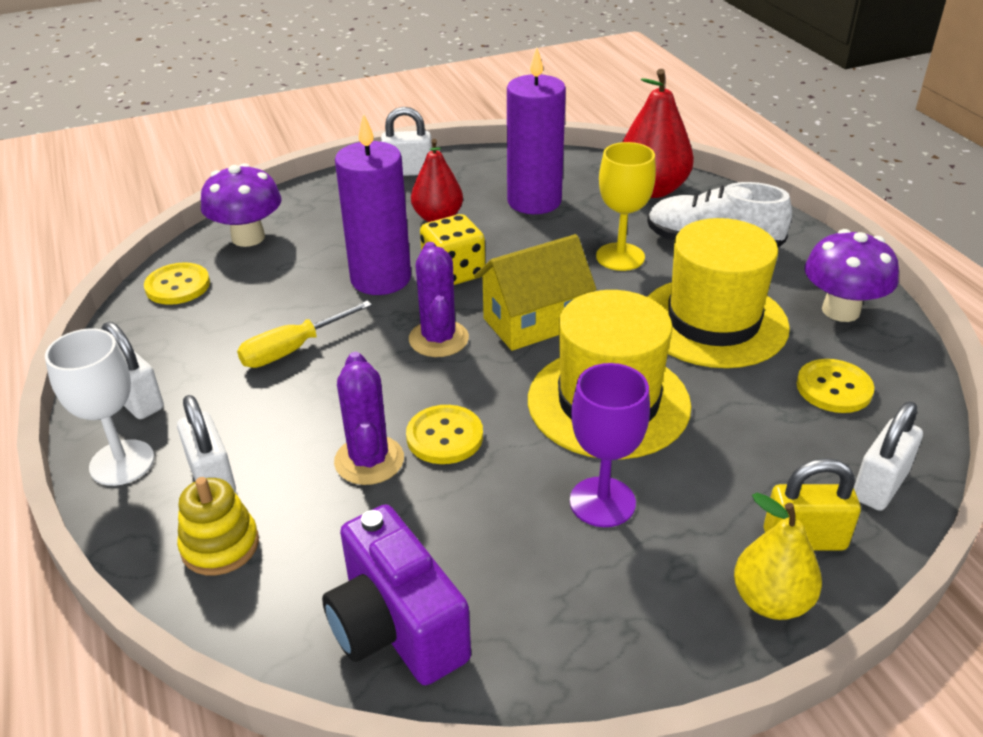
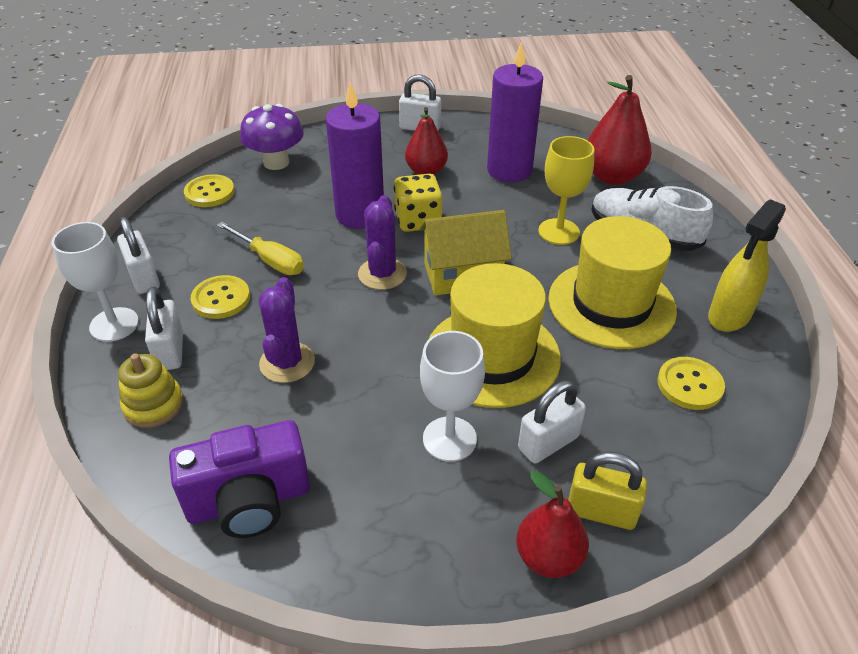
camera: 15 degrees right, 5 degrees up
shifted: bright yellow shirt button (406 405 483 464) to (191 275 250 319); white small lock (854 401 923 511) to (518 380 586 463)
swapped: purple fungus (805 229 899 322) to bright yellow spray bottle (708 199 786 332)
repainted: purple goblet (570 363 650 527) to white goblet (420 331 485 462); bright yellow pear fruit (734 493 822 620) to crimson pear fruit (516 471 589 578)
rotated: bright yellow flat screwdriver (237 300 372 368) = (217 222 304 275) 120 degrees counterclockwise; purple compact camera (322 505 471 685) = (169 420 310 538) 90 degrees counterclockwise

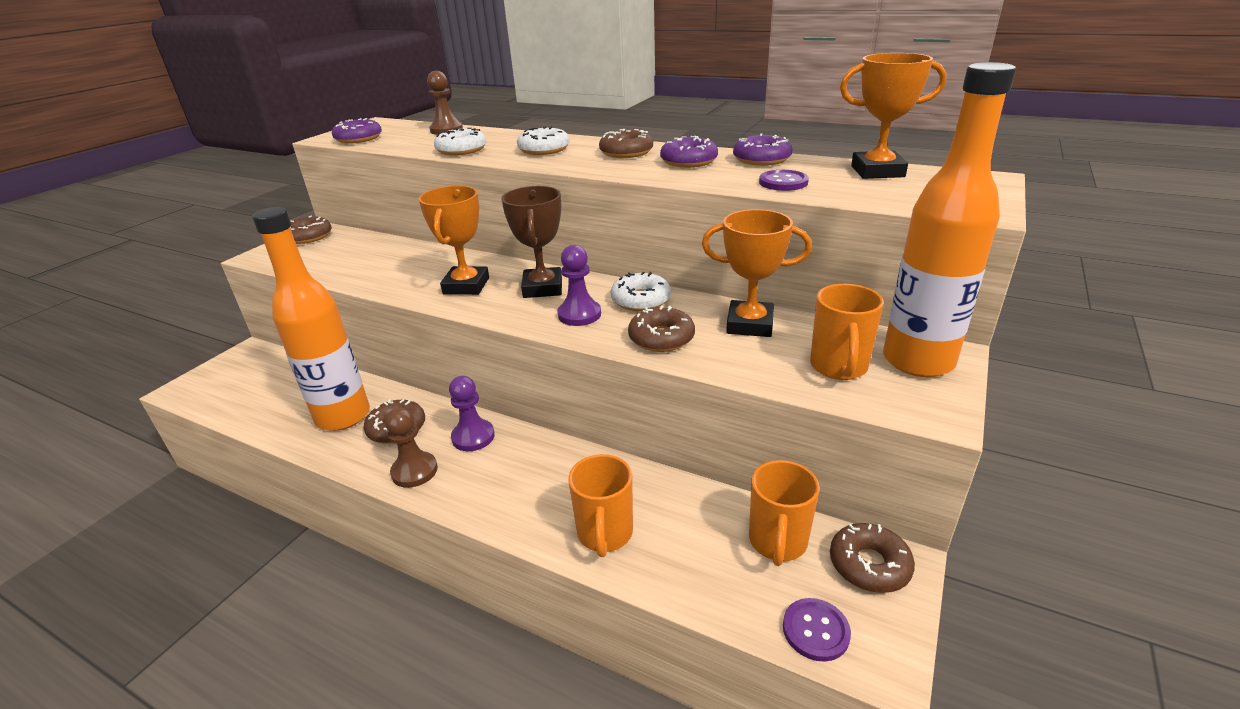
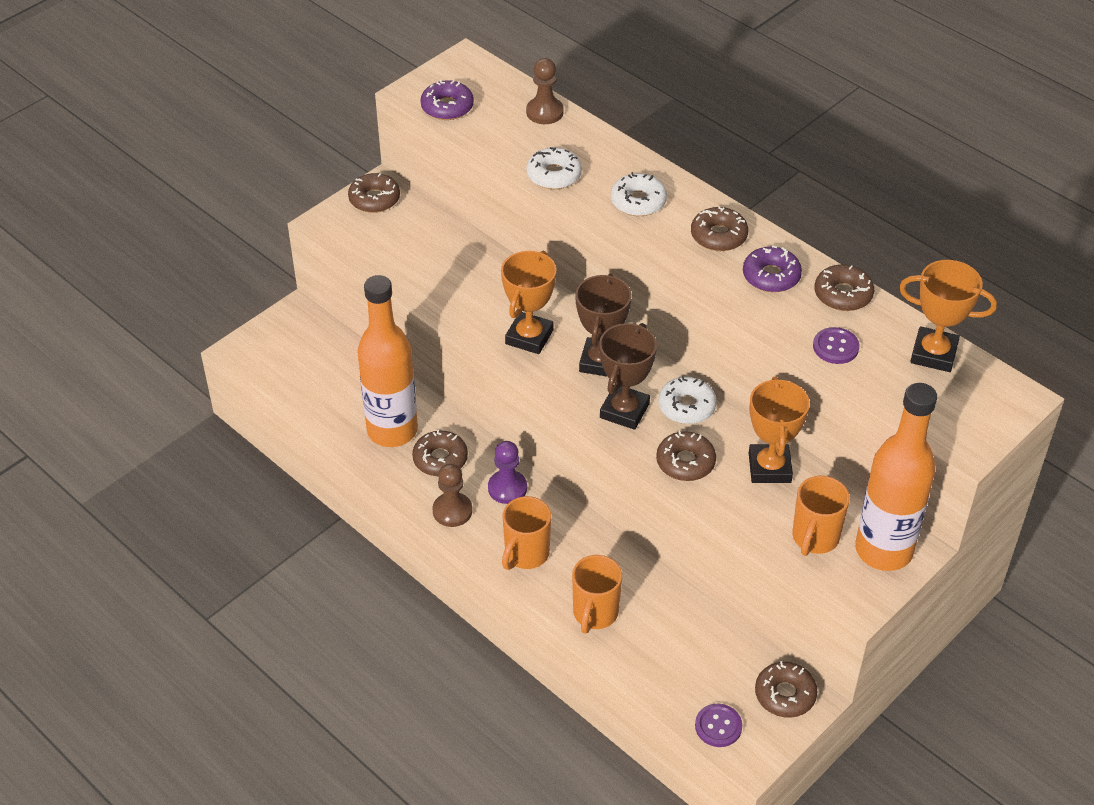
camera: 15 degrees right, 15 degrees up
shifted: bright orange mug (749 460 820 566) to (502 496 551 570)
swapped: purple pawn (557 245 601 326) to brown trophy (599 323 657 430)
repainted: purple doughnut (733 134 793 166) to brown doughnut (814 265 874 311)
rotated: bright orange trophy (702 209 812 337) = (749 376 810 483) 60 degrees clockwise

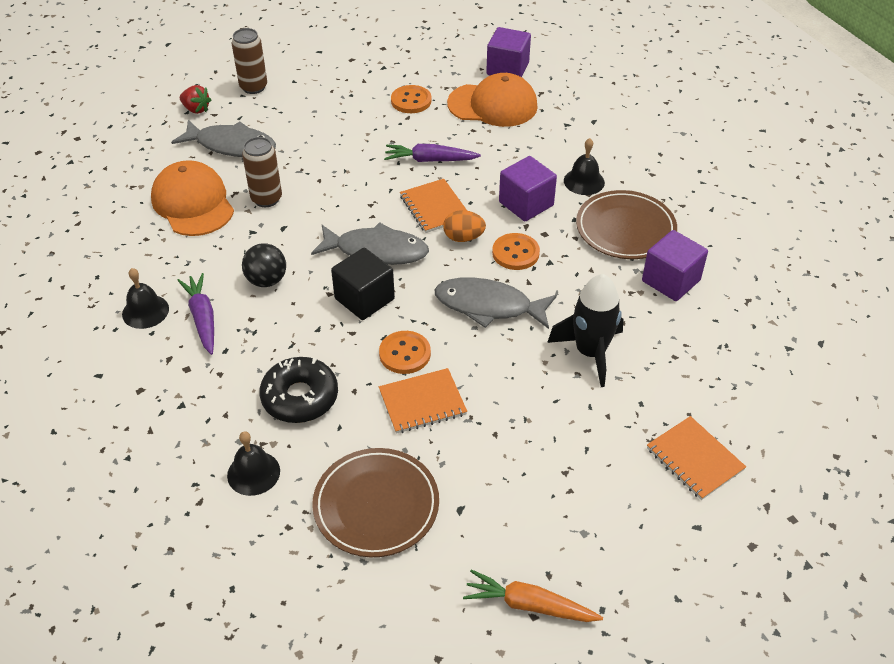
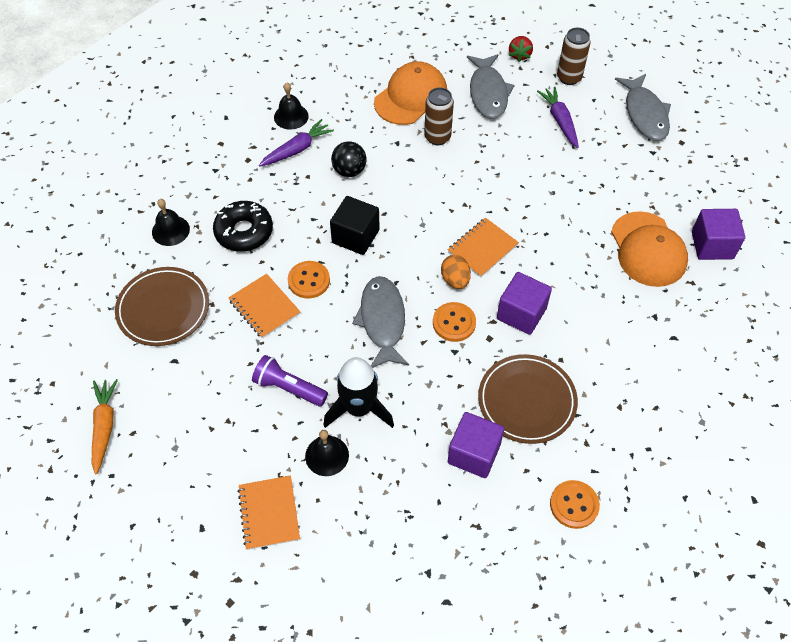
camera: 70 degrees right, 10 degrees up
new: purple pocket torch (252 355 328 406)
shifted: gray fish (311 222 429 265) to (615 74 671 141); purple carrot (384 144 481 162) to (537 86 579 148); bright orange shirt button (391 85 432 113) to (550 480 600 529); ebony hand bell (564 138 605 195) to (305 430 349 476)
rotated: bright orange exercise book (647 416 746 500) = (237 475 300 550) 45 degrees counterclockwise

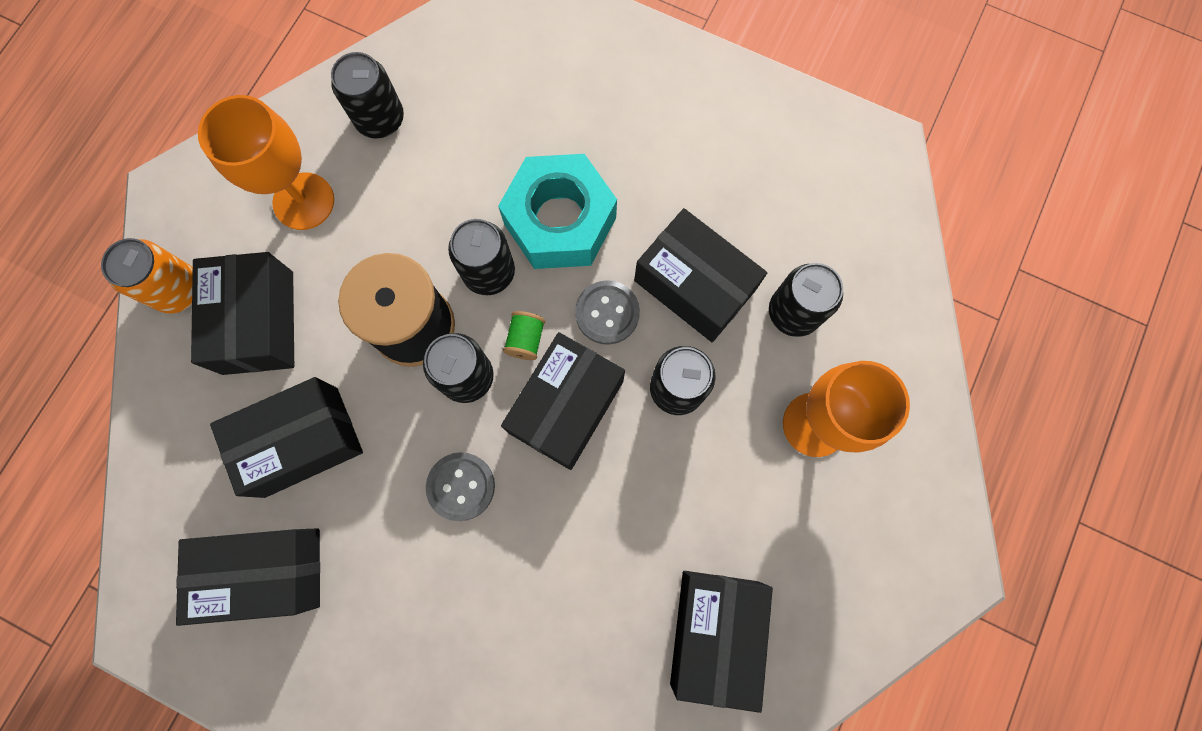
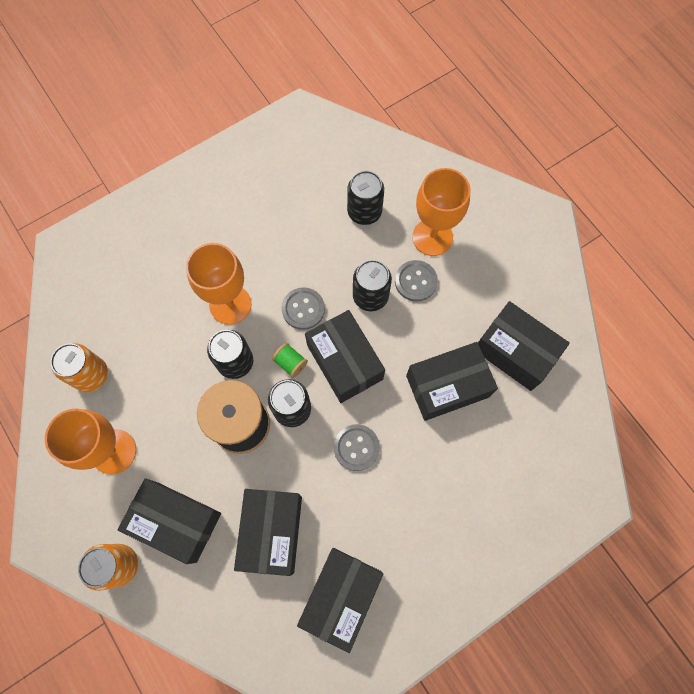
camera: 60 degrees left, 5 degrees down
new: gray shirt button (395 260 438 302)
shifted: ebony parcel (634 208 767 342) to (406 342 498 421)
swapped: turquoise hexagon nut (498 154 617 269) to bright orange goblet (186 243 252 325)
repainted: ebony soda can (331 52 404 139) to bright orange soda can (50 343 108 392)

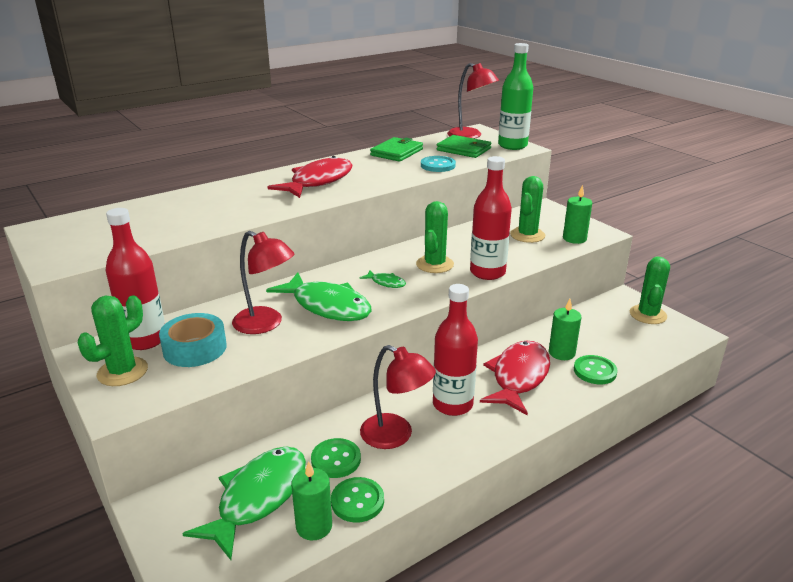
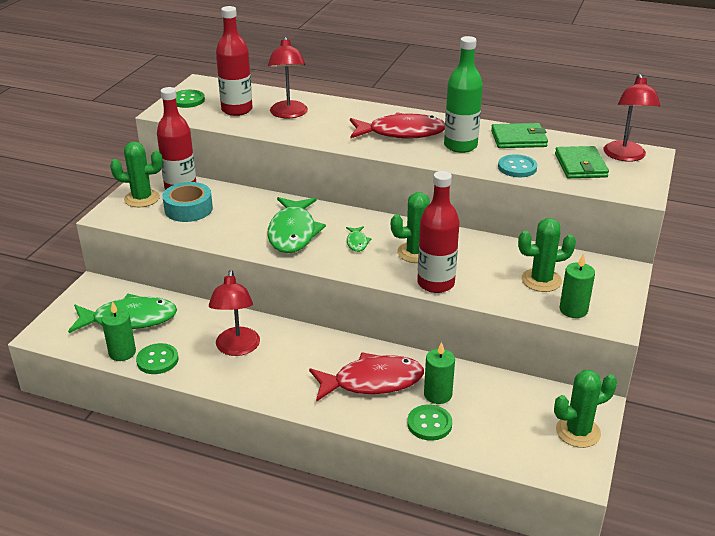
camera: 55 degrees right, 5 degrees up
shifted: crimson desk lamp (232 231 295 334) to (268 36 308 118); green shirt button (311 438 361 478) to (176 90 205 108); crimson bottle (433 284 478 416) to (216 6 253 116); green bottle (498 43 533 150) to (444 36 483 153)

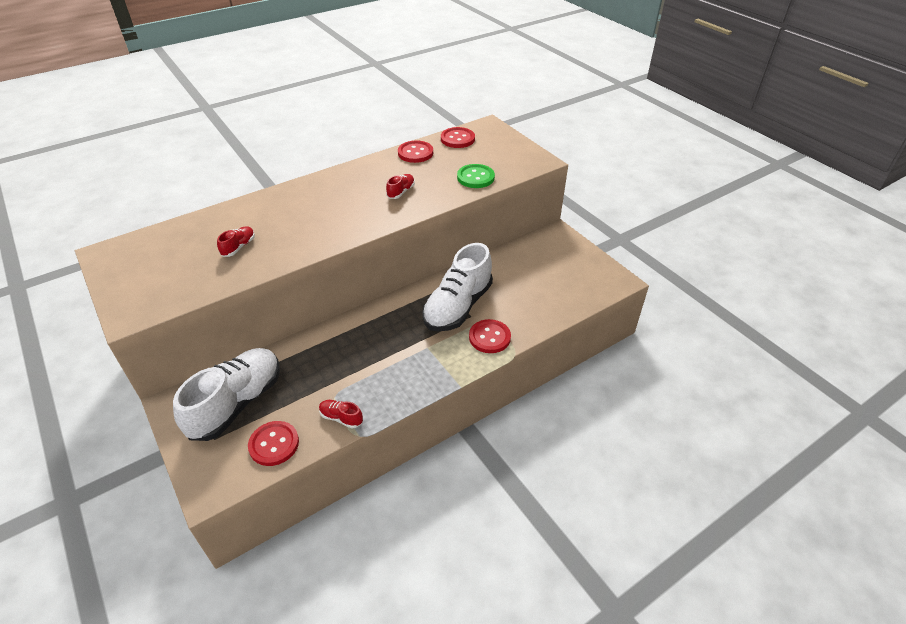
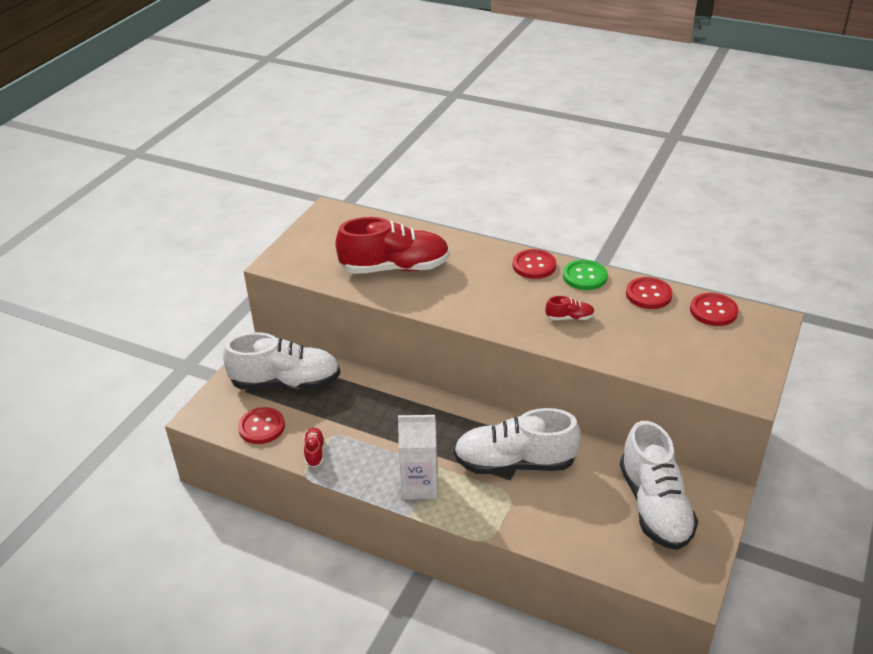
camera: 60 degrees right, 5 degrees down
new: white carton (398 415 438 499); white lace-up shoe (620 421 698 550)
shifted: green shirt button (457 164 495 188) to (563 260 608 290); crimson shirt button (469 319 511 353) to (513 249 556 279)
scaled: crimson lace-up shoe (217 226 255 257) = (335 217 450 274) x2.42

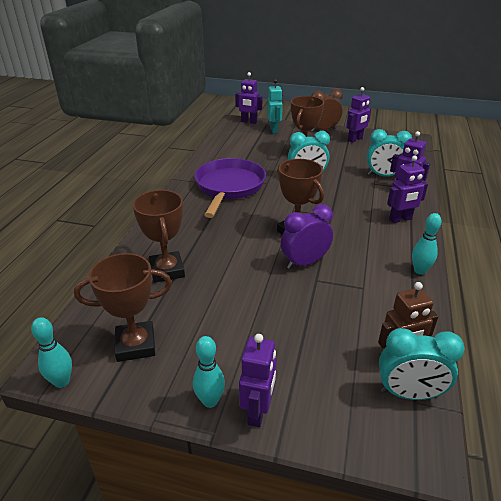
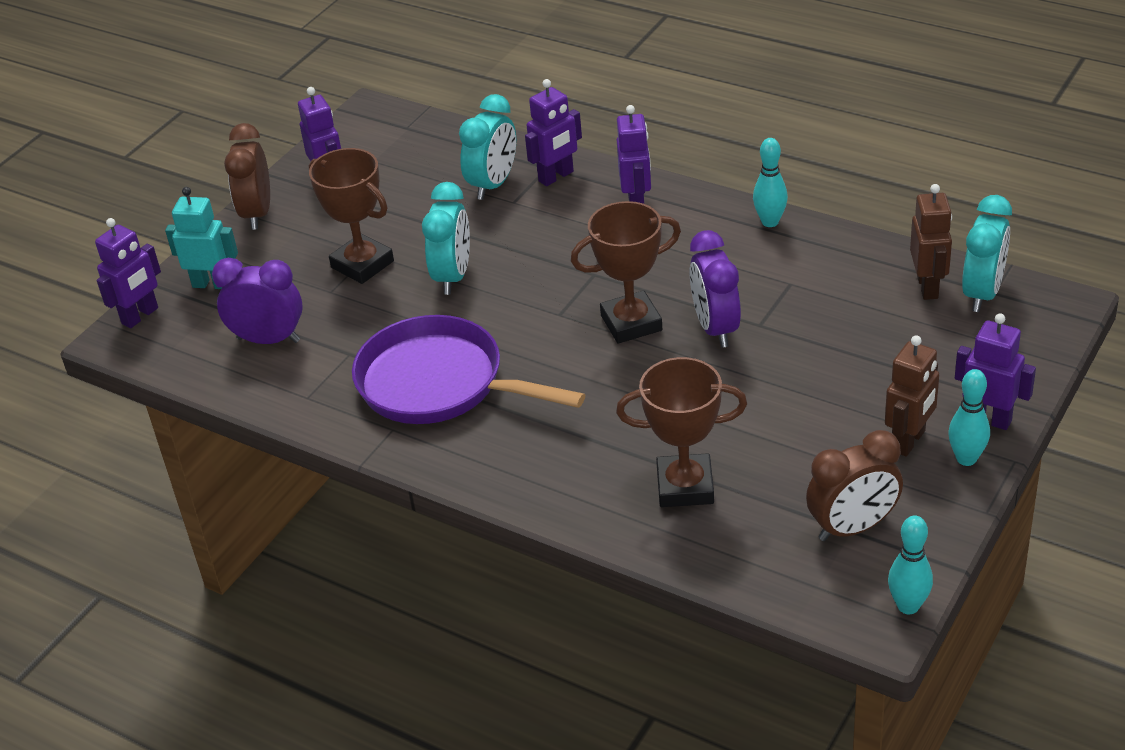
camera: 70 degrees left, 5 degrees up
new: purple bedside clock (212 258 303 344); brown robot (885 335 939 457)
swapped: brown trophy (74 253 172 362) to brown bedside clock (806 430 903 541)

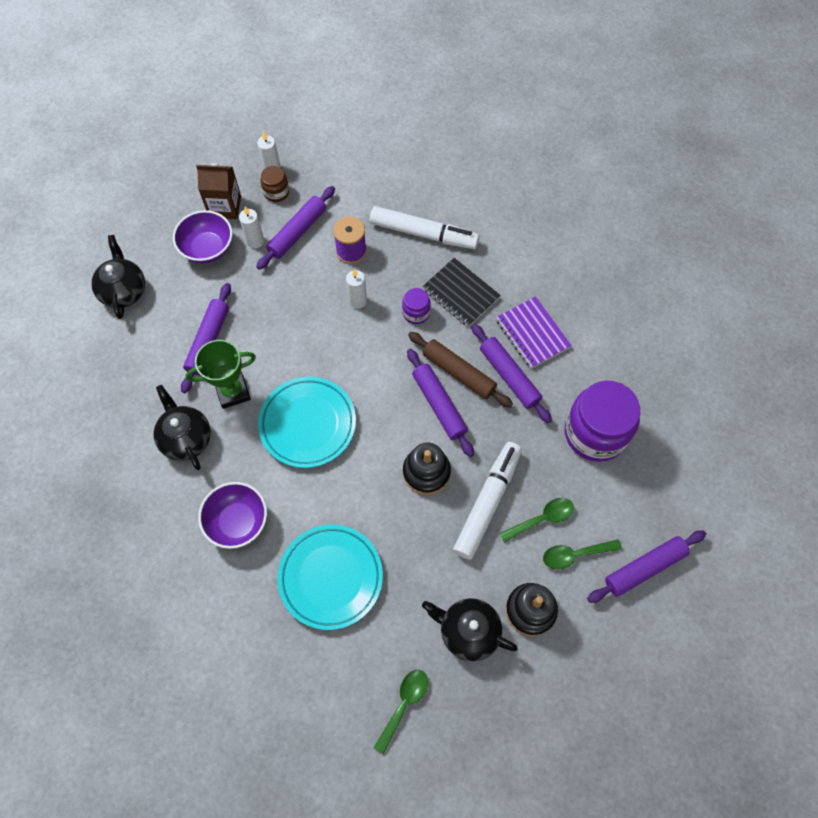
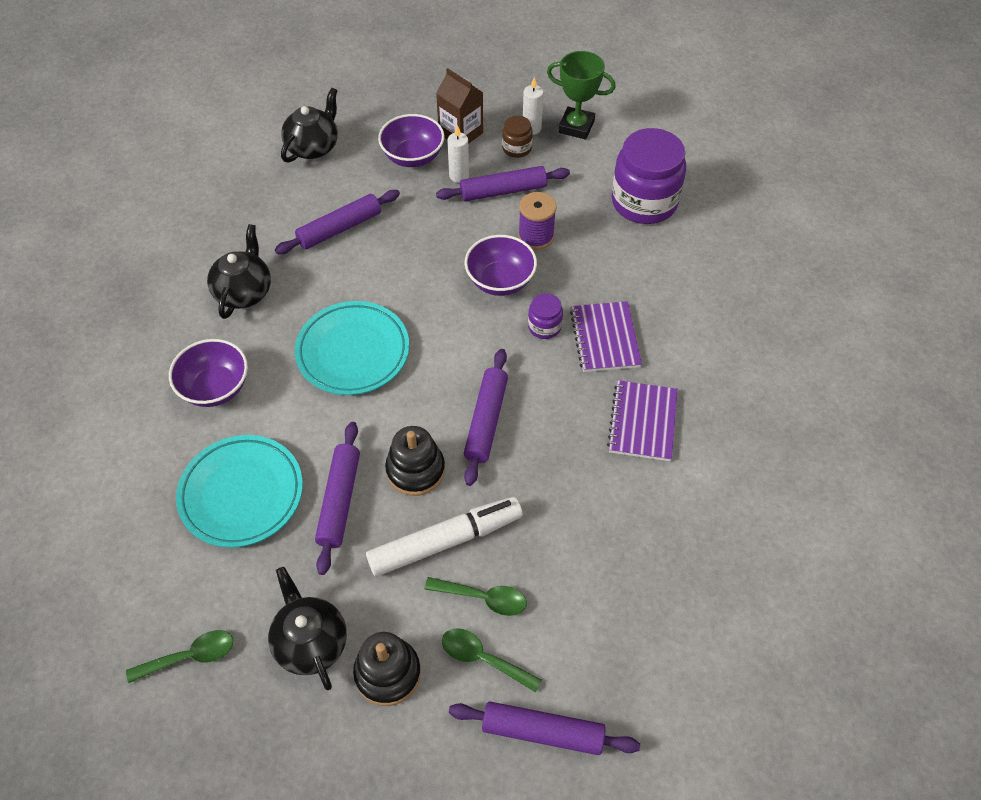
camera: 40 degrees right, 10 degrees down
gone: white felt pen (370 206 479 249); brown dough roller (408 332 513 408)
shifted: green trophy (186 340 256 409) to (547 51 616 140); purple dough roller (472 324 552 423) to (315 422 360 575); purple jam jar (565 381 640 462) to (611 128 686 224)
swapped: white wax candle (346 269 367 309) to purple serving bowl (465 235 537 296)
repainted: ebony exercise book (422 258 501 327) to purple exercise book (570 301 642 372)

